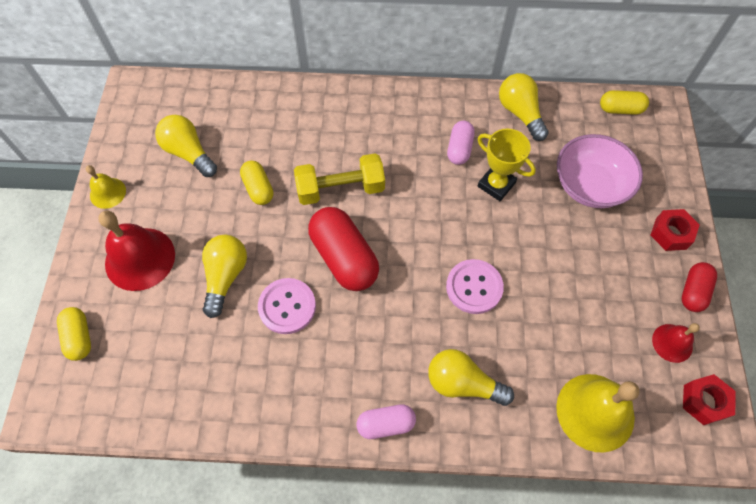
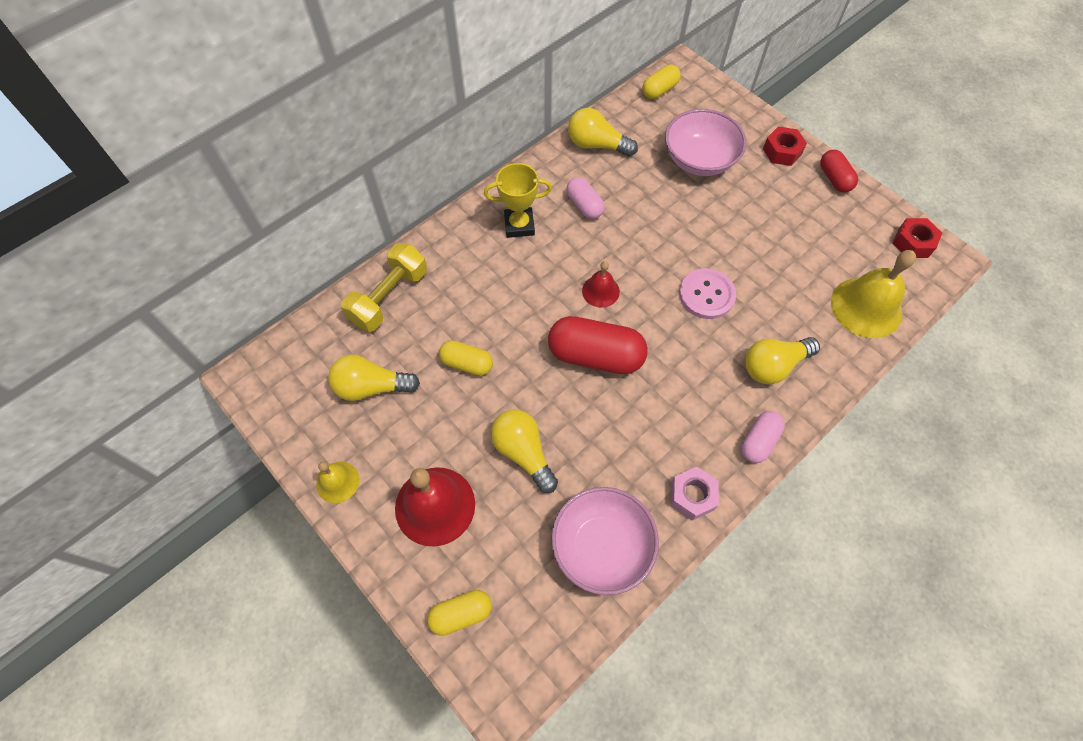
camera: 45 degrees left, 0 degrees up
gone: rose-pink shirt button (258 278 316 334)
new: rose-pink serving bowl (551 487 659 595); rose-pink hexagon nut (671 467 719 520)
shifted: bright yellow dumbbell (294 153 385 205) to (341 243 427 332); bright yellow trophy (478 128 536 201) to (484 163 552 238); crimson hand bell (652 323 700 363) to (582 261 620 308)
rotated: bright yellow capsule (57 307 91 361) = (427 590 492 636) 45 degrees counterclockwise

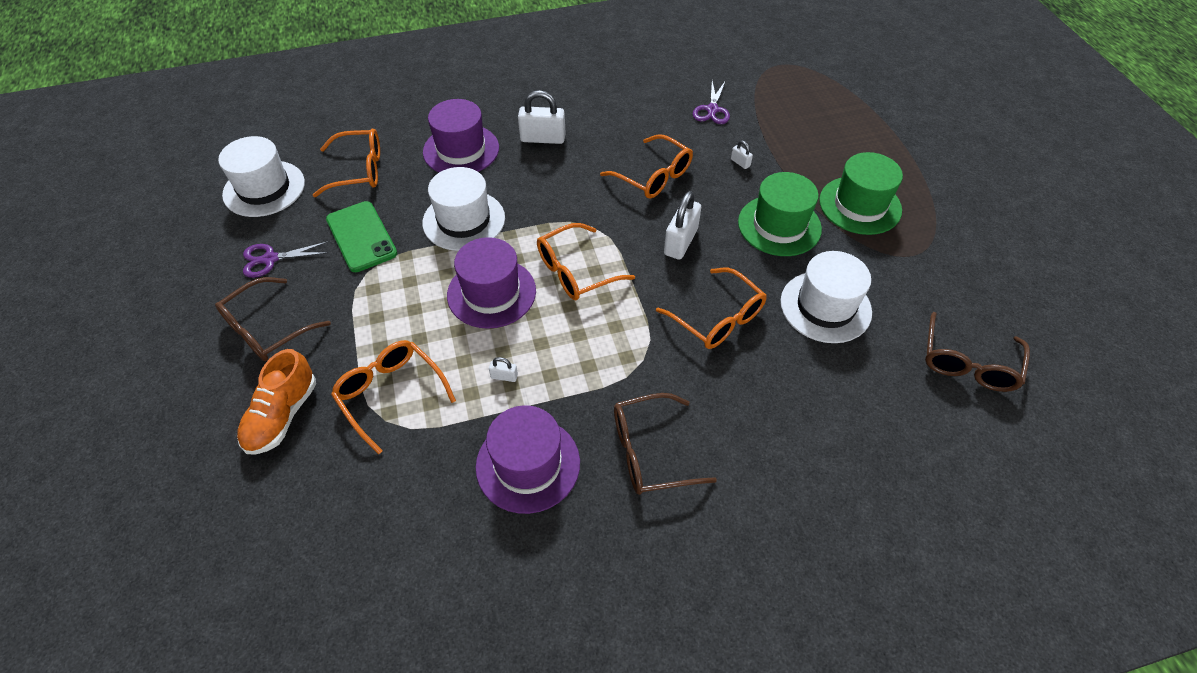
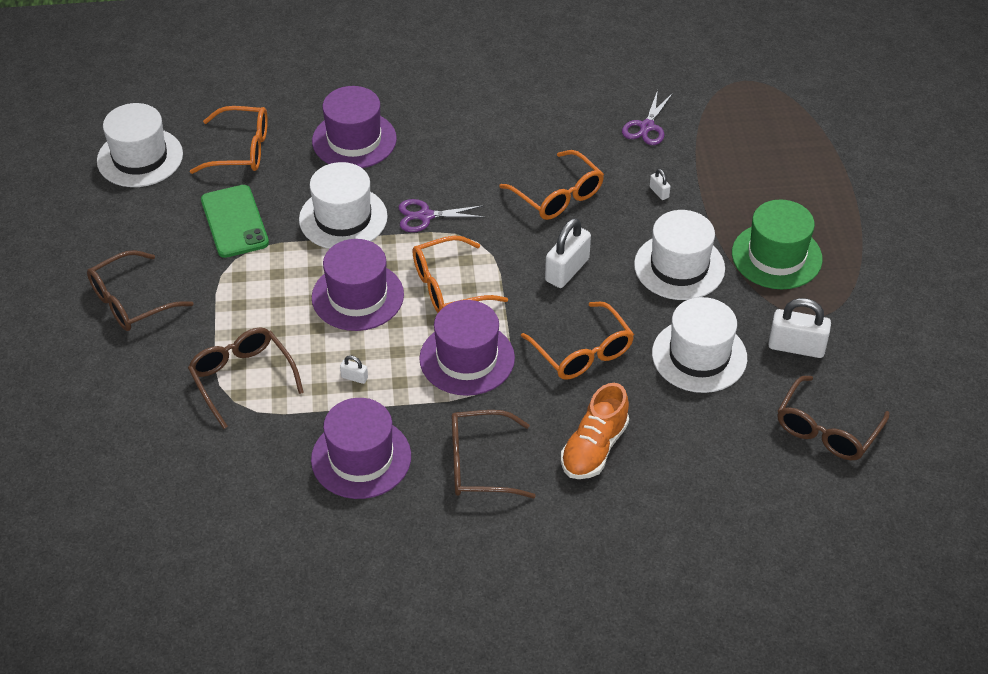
camera: 10 degrees right, 5 degrees down
new: purple hat (419 300 515 396)
shifted: bright orange lace-up shoe (237 349 316 455) to (561 383 629 479); purple scissors (243 241 329 278) to (399 199 484 232); white small lock (518 90 566 144) to (768 298 831 358)
repainted: bright orange glasses (331 340 456 454) to brown glasses (188 327 304 429); green hat (738 172 822 256) to white hat (634 210 725 300)

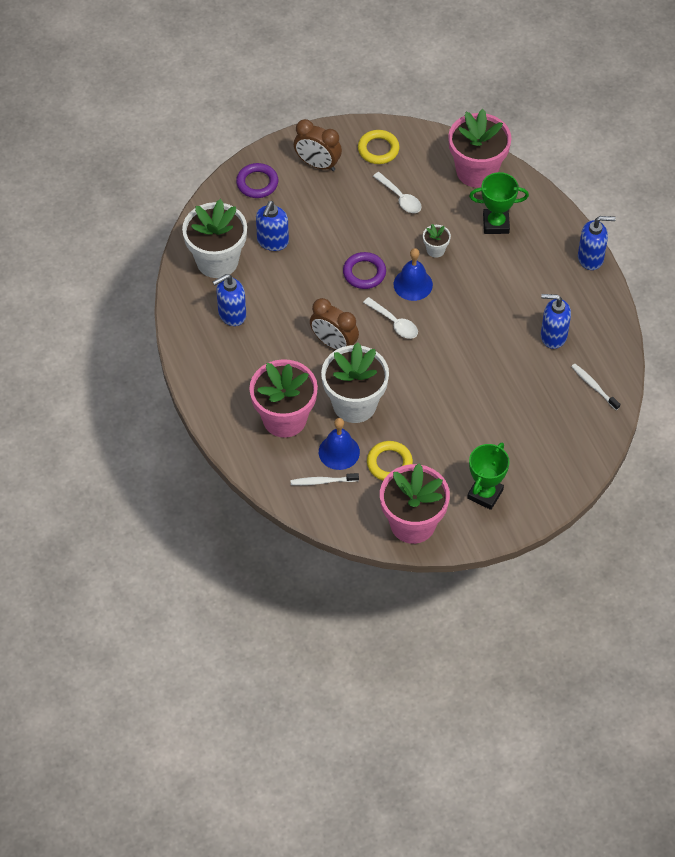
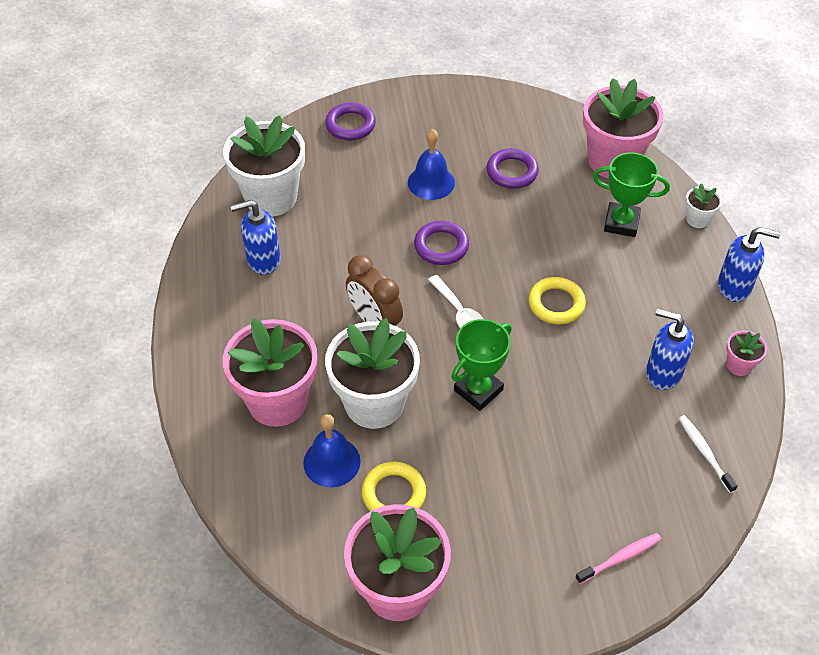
camera: 15 degrees right, 5 degrees down
gone: blue pump bottle (256 201 289 251); white toothbrush (290 473 359 485); brown bedside clock (294 119 342 171)
new: rose-pink toothbrush (575 533 661 584); rose-pink flower pot (726 331 767 376)
shifted: bright yellow ring (358 130 400 164) to (528 277 586 325); blue hand bell (394 248 433 301) to (408 129 455 200); white flower pot (423 224 451 258) to (686 184 722 228); green trophy (467 442 509 510) to (452 319 512 411)
swapped: white teaspoon (373 172 422 213) to purple ring (486 148 539 189)

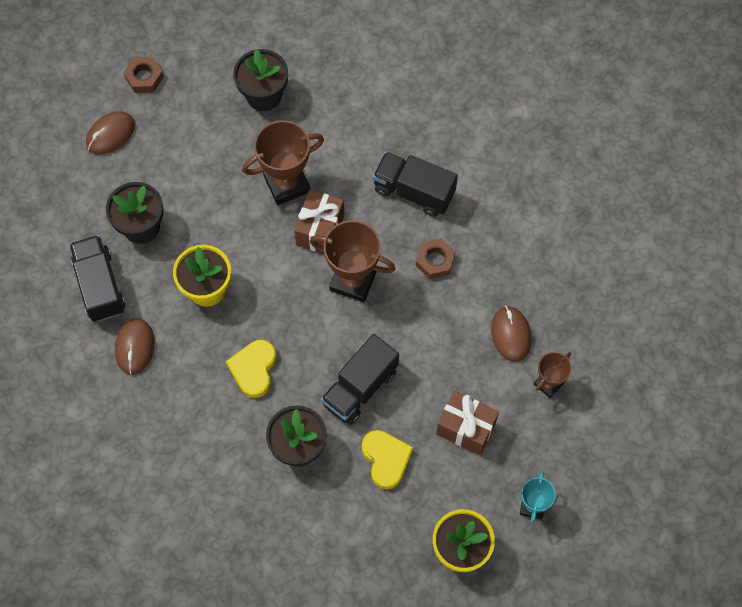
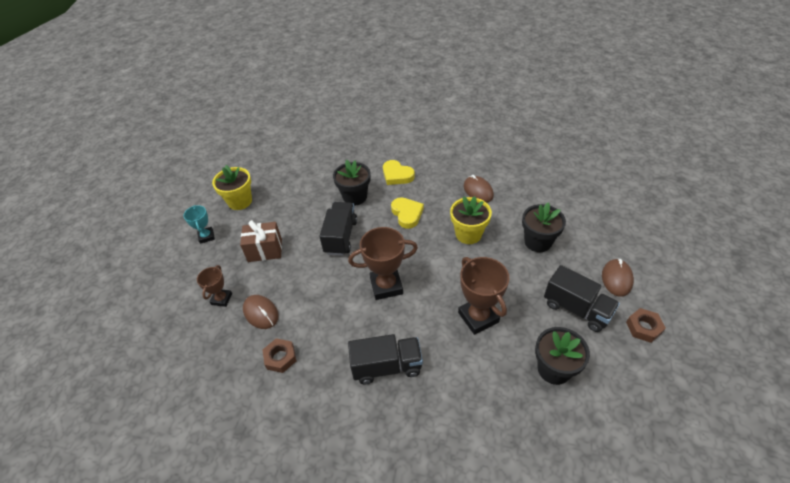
camera: 150 degrees right, 20 degrees down
gone: brown wrapped gift (294 190 344 254)
shifted: ebony truck (69 235 125 322) to (544 265 620 332); bright yellow heart (362 430 413 490) to (383 160 415 185); brown hexagon nut (416 238 456 279) to (263 338 296 373)
rotated: brown trophy (242 120 324 205) = (458 257 509 335) 60 degrees counterclockwise

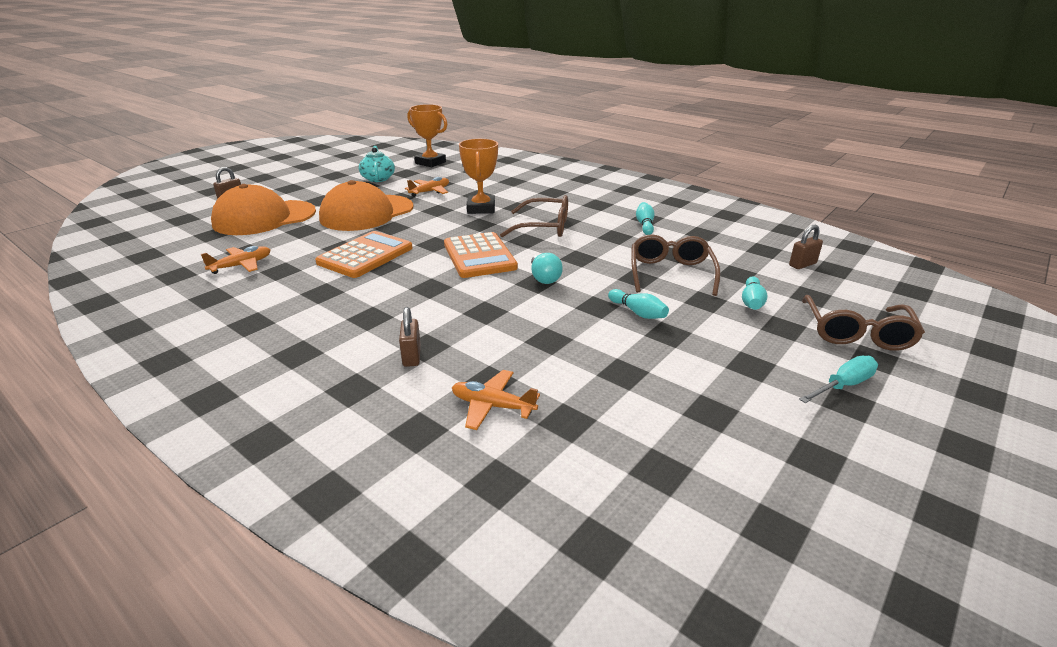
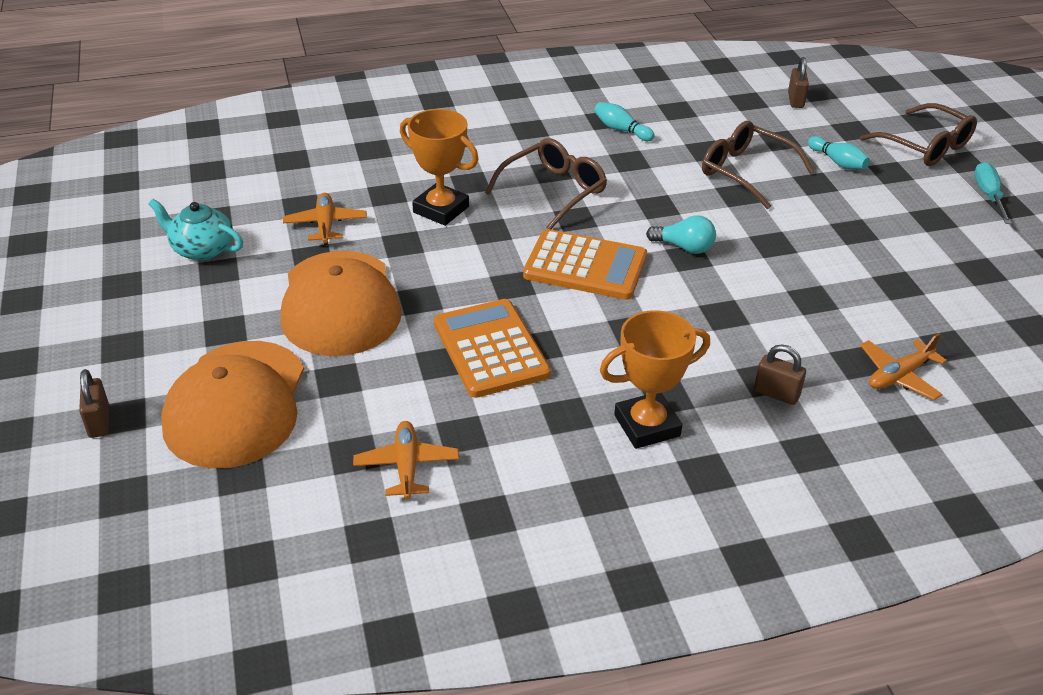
camera: 55 degrees left, 10 degrees up
gone: turquoise tenpin (608 289 669 319)
shifted: bright orange trophy (407 104 448 167) to (600 310 710 449)

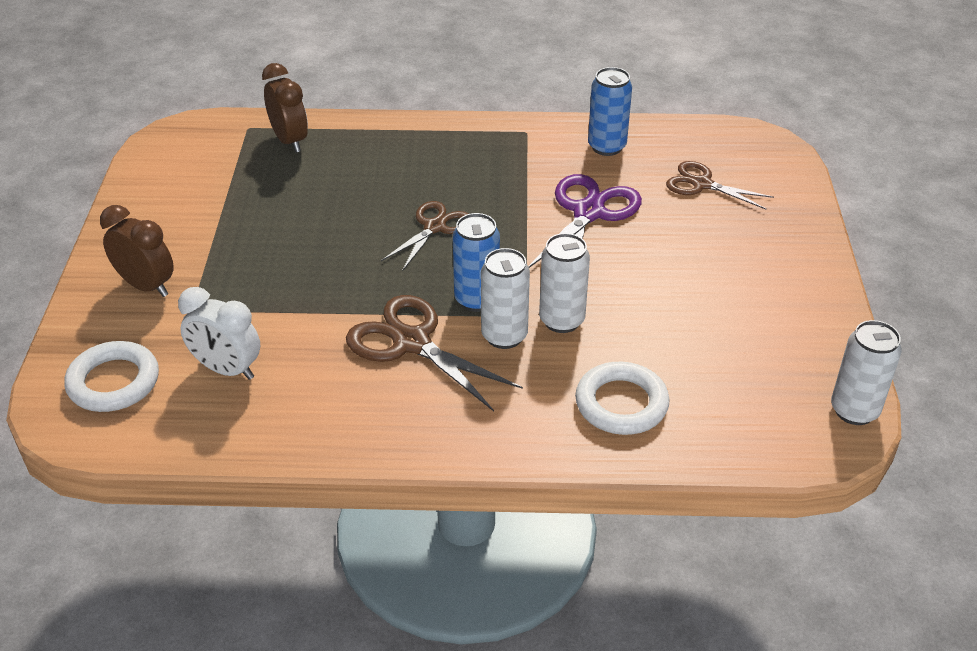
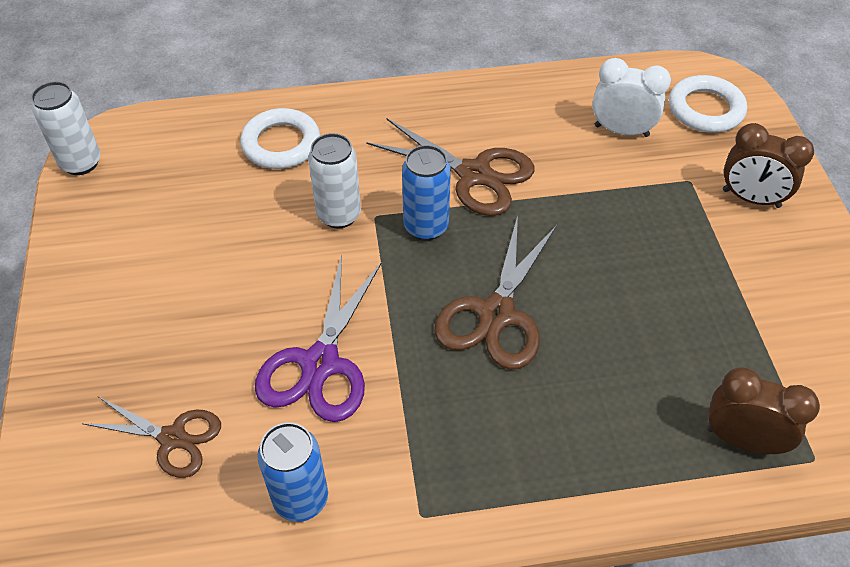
camera: 170 degrees right, 10 degrees up
gone: white soda can (481 248 530 349)
rotated: brown bedside clock (262 63 308 153) = (707 367 820 454) 150 degrees clockwise
scaled: brown scissors (381 201 468 271) = (434 215 557 369) x1.53

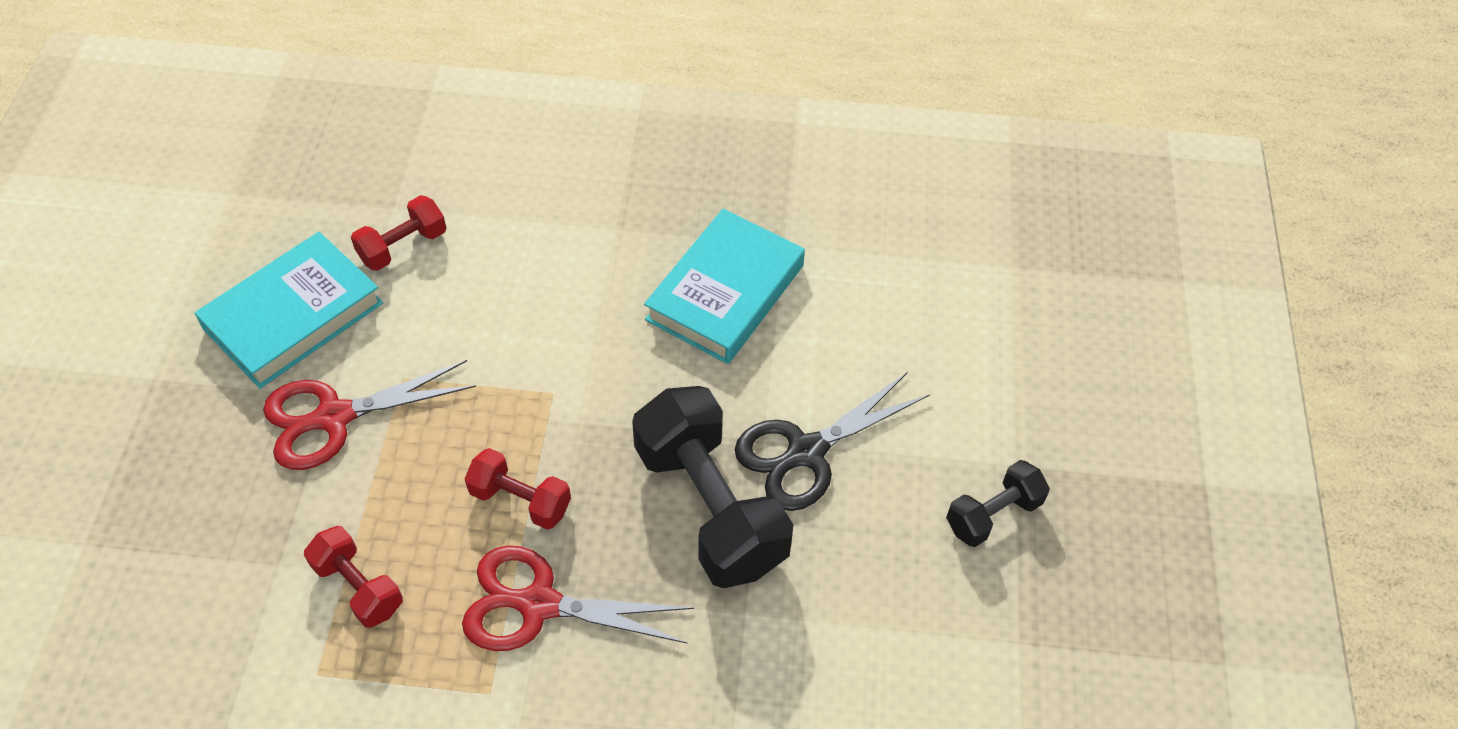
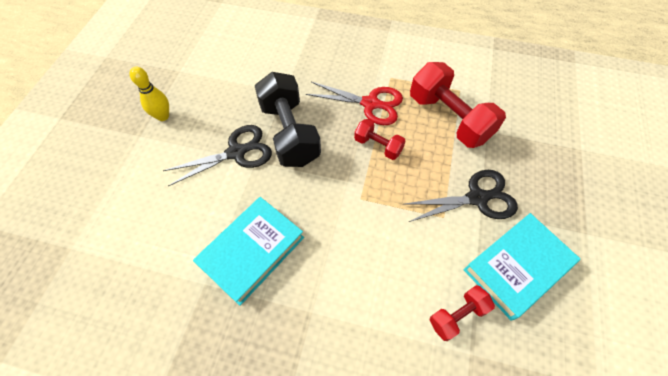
camera: 170 degrees left, 5 degrees up
swapped: ebony dumbbell (946 460 1050 547) to bright yellow tenpin (129 67 169 121)
repainted: crimson scissors (263 360 476 470) to ebony scissors (405 170 518 222)
scaled: crimson dumbbell (304 526 403 628) = (410 62 506 148) x1.95

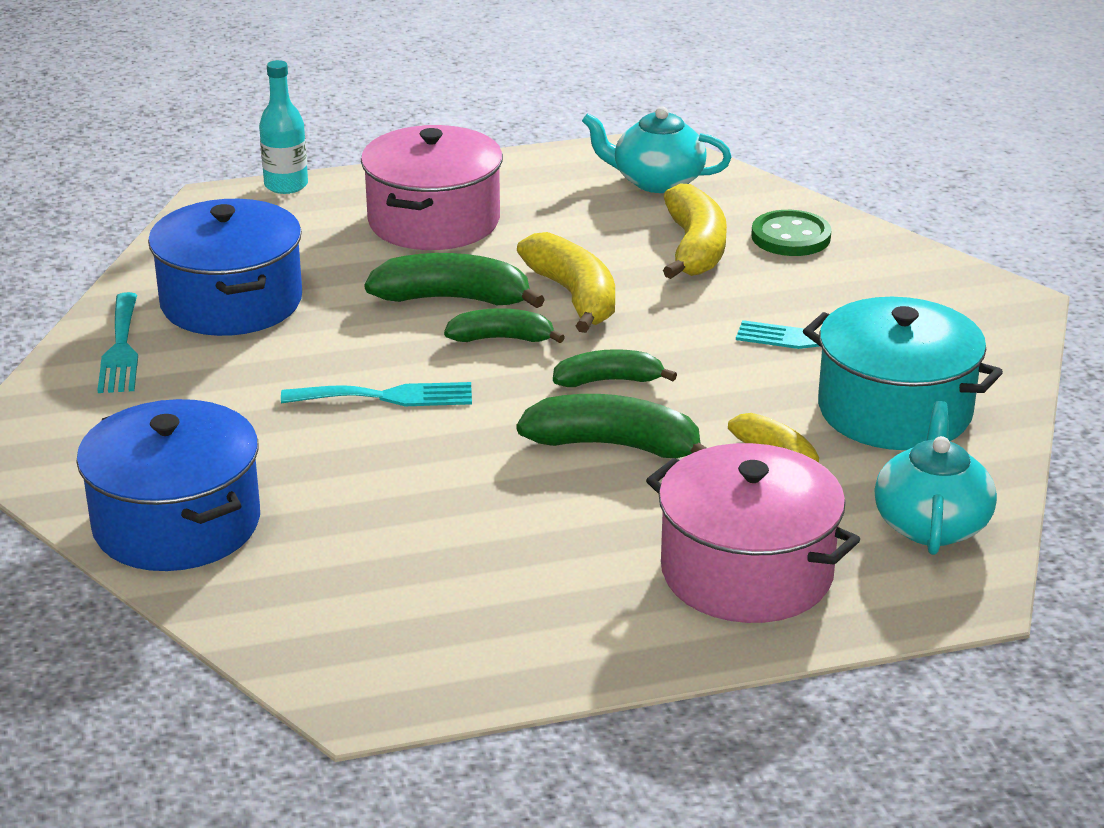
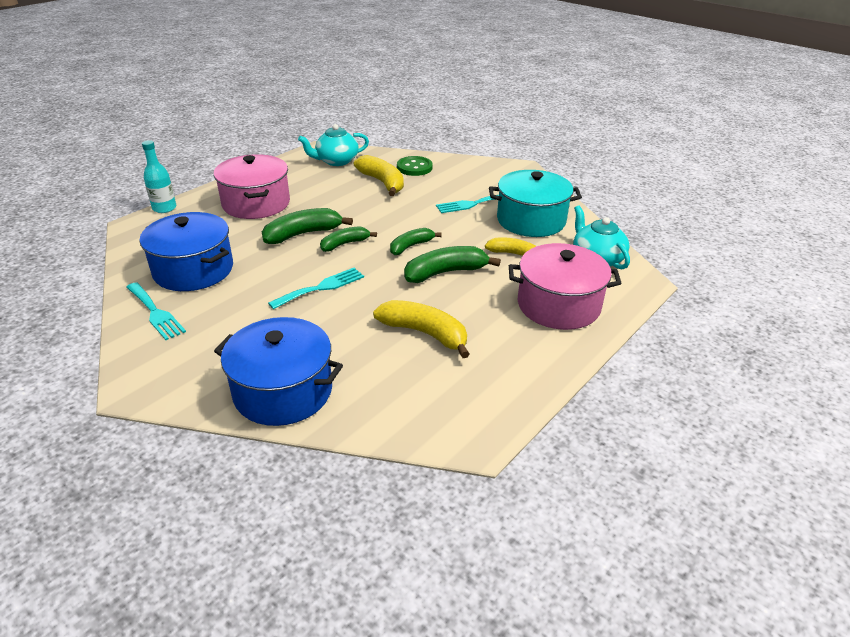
camera: 35 degrees left, 5 degrees up
shifted: bright yellow toy banana (517 232 615 333) to (373 300 470 358)

